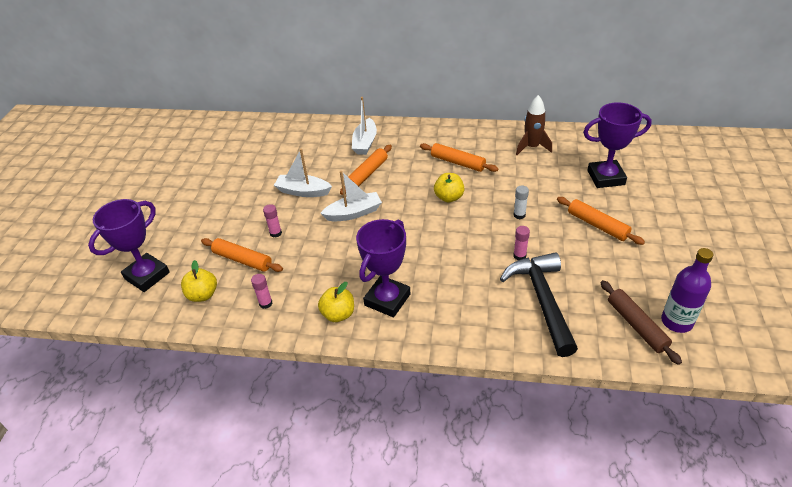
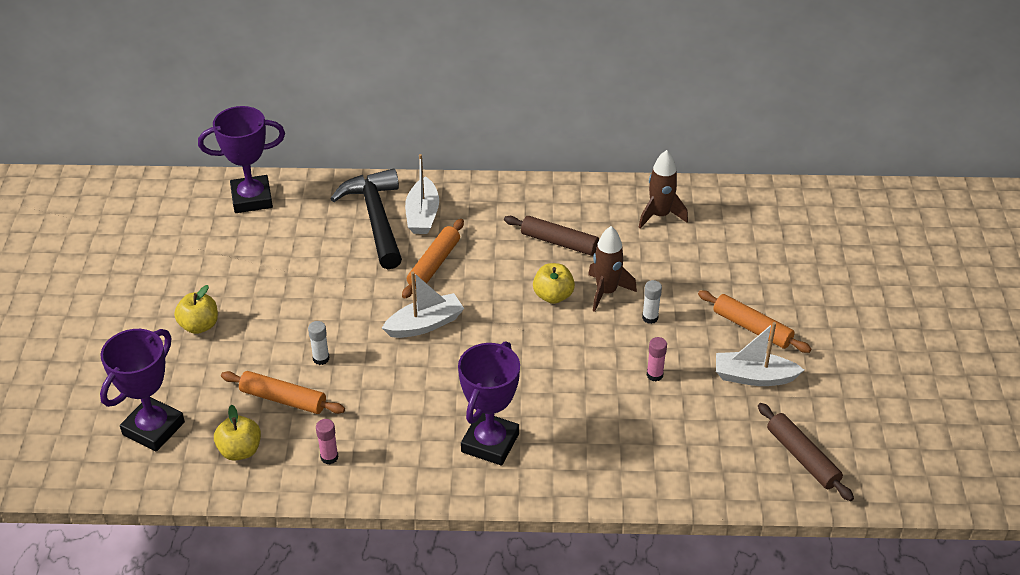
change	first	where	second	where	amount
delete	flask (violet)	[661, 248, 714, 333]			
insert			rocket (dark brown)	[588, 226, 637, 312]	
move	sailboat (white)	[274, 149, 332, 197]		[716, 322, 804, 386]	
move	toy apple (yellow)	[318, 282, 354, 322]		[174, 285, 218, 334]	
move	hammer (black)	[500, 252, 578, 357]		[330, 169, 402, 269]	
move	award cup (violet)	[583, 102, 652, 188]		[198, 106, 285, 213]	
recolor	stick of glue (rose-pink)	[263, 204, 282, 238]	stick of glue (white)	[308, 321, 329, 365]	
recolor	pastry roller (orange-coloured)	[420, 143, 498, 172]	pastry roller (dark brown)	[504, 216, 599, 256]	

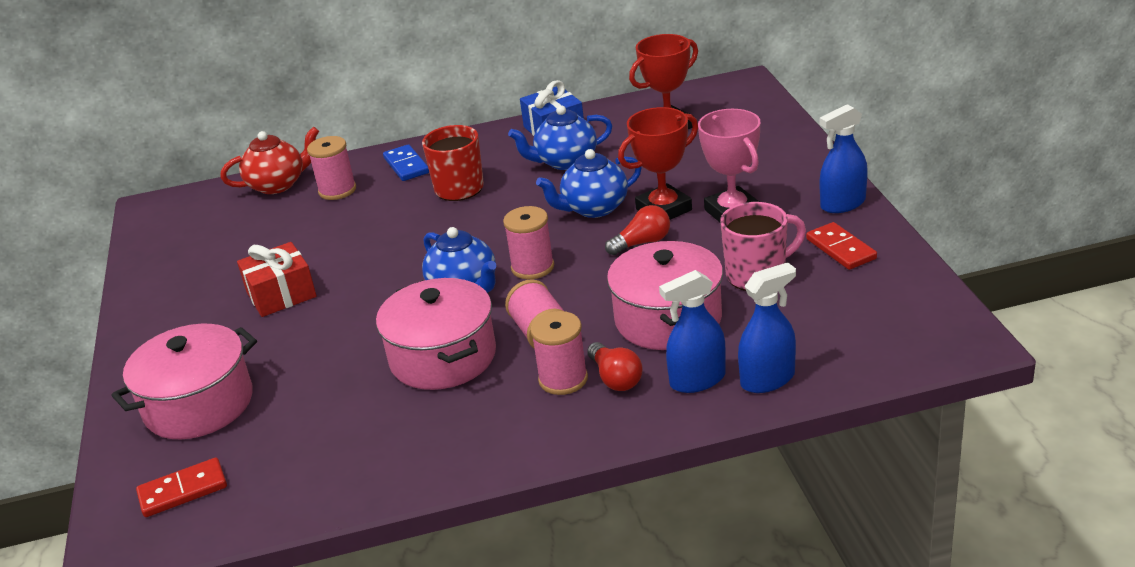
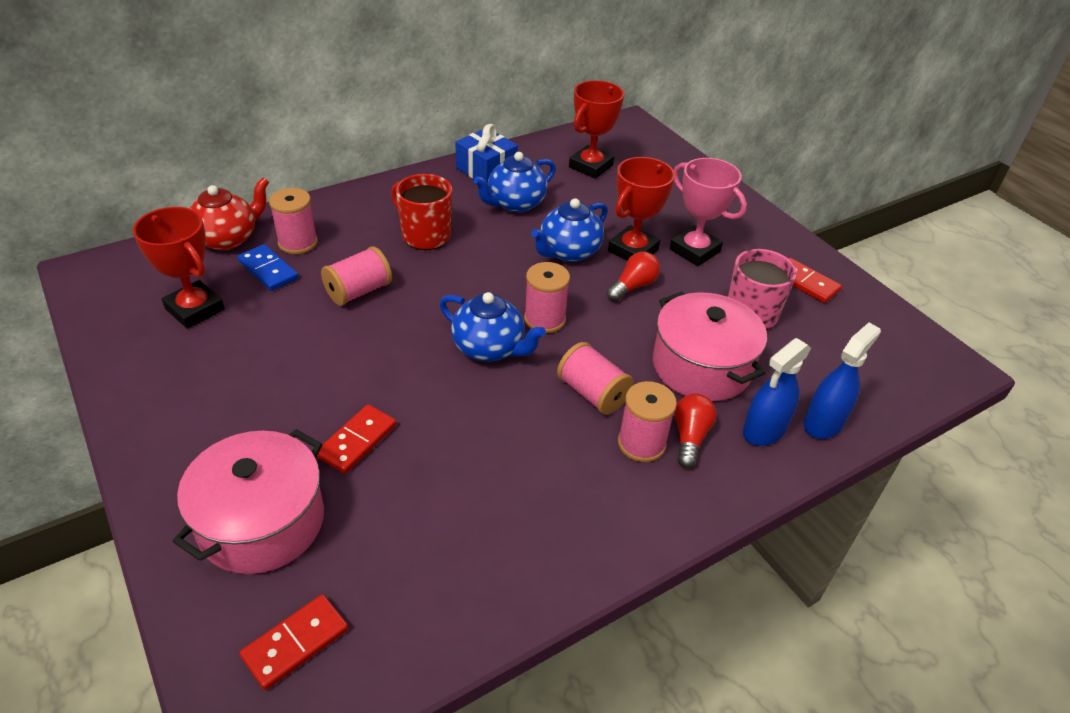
change	first	where	second	where	amount
delete	gift (red)	[237, 242, 317, 317]			
delete	cooking pot (rose-pink)	[376, 278, 496, 390]			
delete	sprayer (blue)	[819, 104, 868, 213]			
insert			award cup (red)	[133, 207, 225, 329]	
insert			domino piece (red)	[317, 404, 396, 474]	
insert			bobbin (rose-pink)	[321, 246, 392, 306]	
move	domino piece (blue)	[383, 144, 429, 181]		[238, 244, 298, 291]	
rotate	light bulb (red)	[587, 342, 643, 391]		[675, 394, 717, 468]	120 degrees counterclockwise

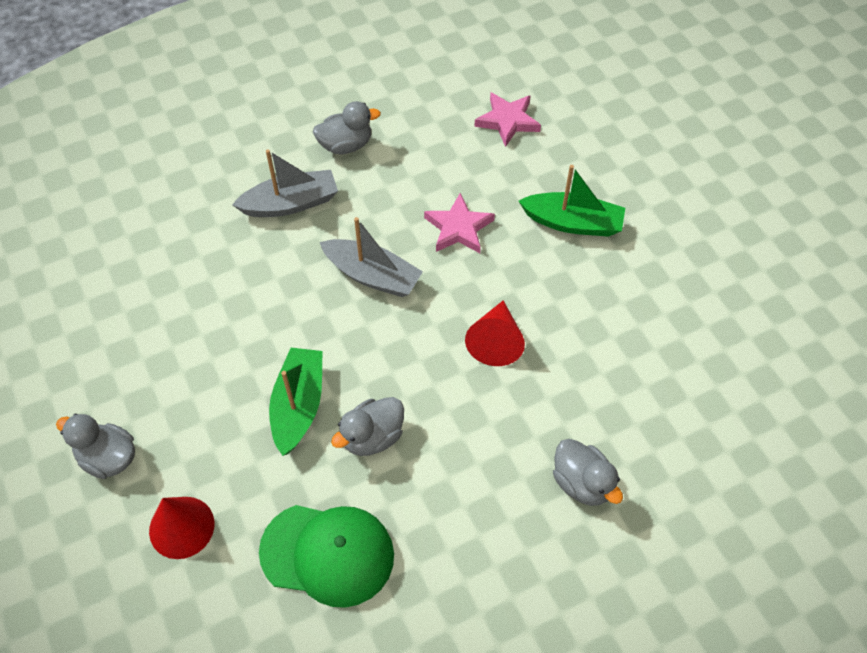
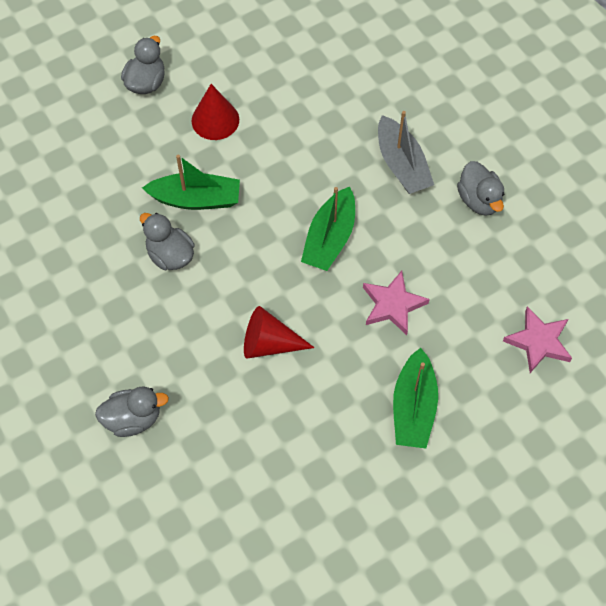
change	first	where	second	where	amount
delete	baseball cap (leaf-green)	[259, 505, 394, 608]			
move	solid cone (red)	[149, 497, 214, 559]		[191, 84, 239, 140]	
recolor	sailboat (ash-grey)	[320, 217, 423, 297]	sailboat (leaf-green)	[301, 187, 355, 271]	
rotate	rubber duck (ash-grey)	[553, 439, 623, 506]		[95, 387, 169, 437]	150 degrees counterclockwise

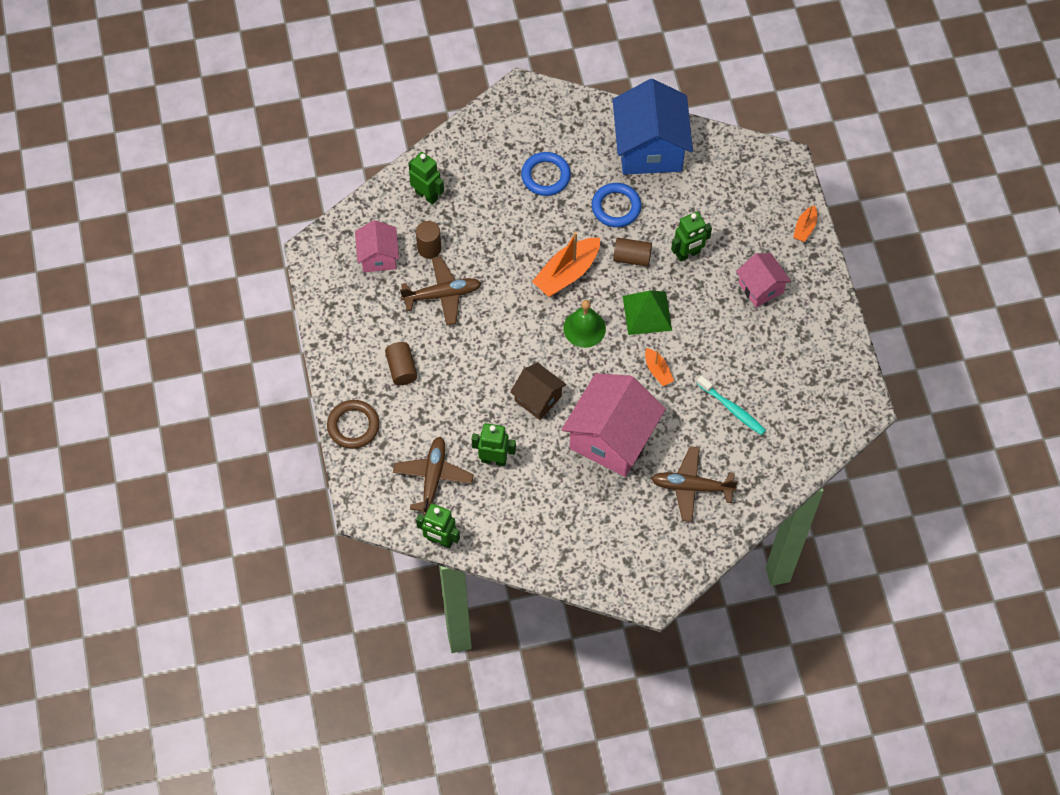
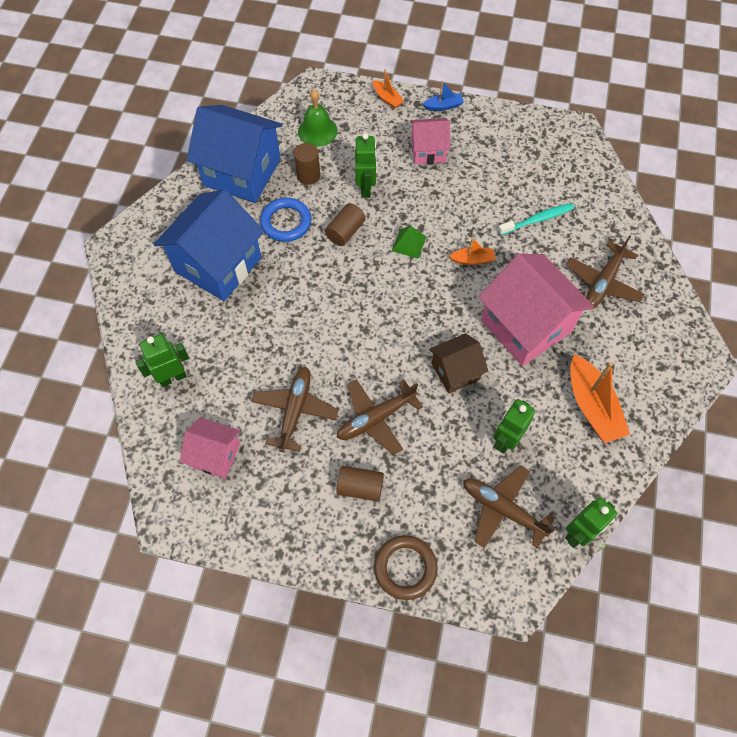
change	first	where	second	where	amount
insert			plane (dark brown)	[337, 379, 423, 455]	
insert			sailboat (blue)	[423, 80, 464, 111]	
move	solid cylinder (dark brown)	[416, 221, 441, 259]		[294, 143, 320, 185]	
move	sailboat (orange-coloured)	[532, 232, 600, 297]		[570, 354, 630, 443]	
move	hand bell (leaf-green)	[563, 300, 606, 348]		[298, 89, 338, 147]	
replace	torus (blue)	[521, 152, 571, 196]	toy house (blue)	[153, 189, 264, 301]	
resize	pyramid shape (leaf-green)	[623, 290, 672, 335]		[392, 226, 426, 258]	x0.62

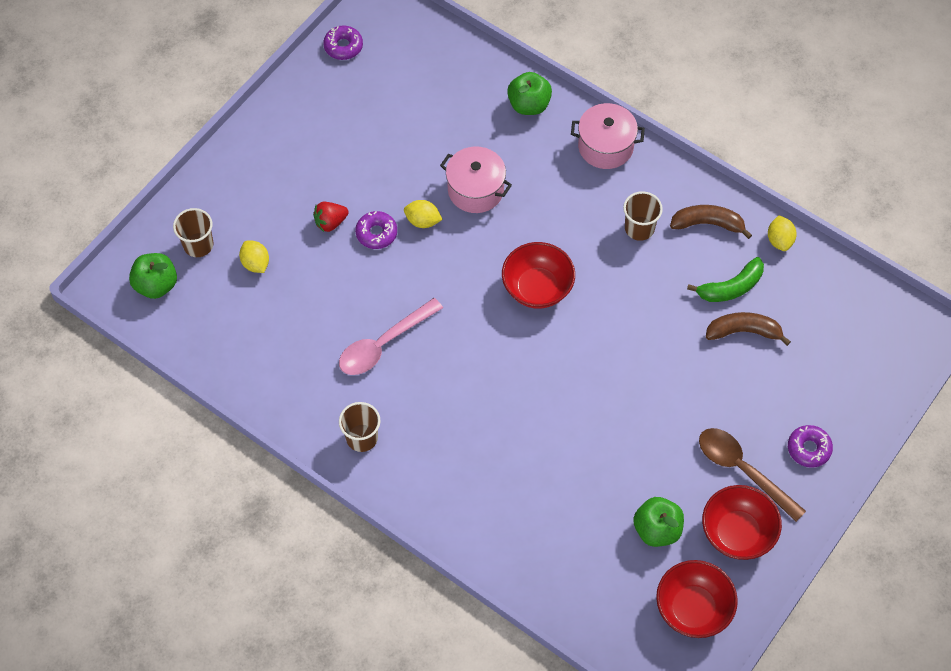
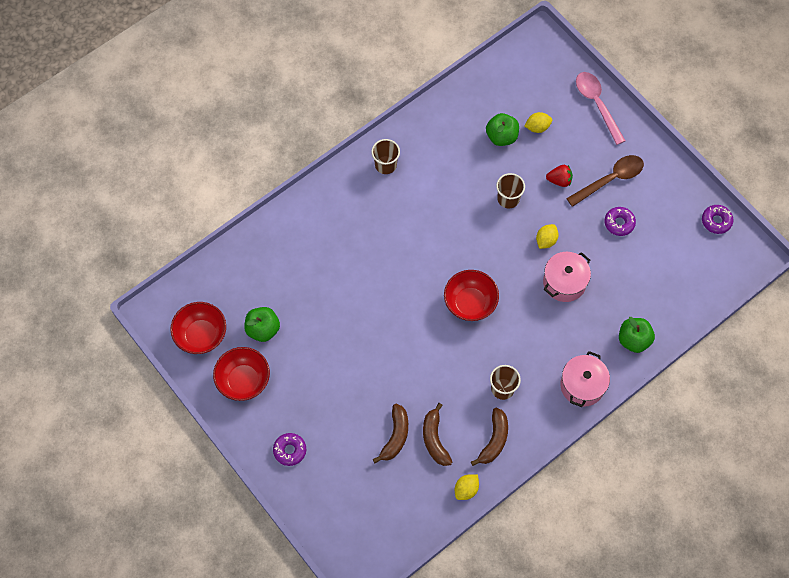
change	first	where	second	where	amount
move	toy apple (leaf-green)	[129, 253, 177, 299]		[486, 113, 519, 146]	
move	cup (dark brown)	[173, 208, 213, 257]		[496, 173, 525, 209]	
move	tablespoon (rose-pink)	[339, 298, 443, 375]		[576, 72, 626, 145]	
move	donut (violet)	[355, 211, 397, 249]		[604, 207, 636, 236]	
move	tablespoon (dark brown)	[699, 428, 806, 522]		[566, 155, 644, 207]	
recolor	toy banana (leaf-green)	[687, 257, 764, 302]	toy banana (dark brown)	[423, 403, 452, 466]	
rotate	strawberry (red)	[313, 202, 349, 232]		[546, 165, 573, 187]	105 degrees clockwise
rotate	lemon (yellow)	[768, 215, 797, 251]		[455, 474, 479, 500]	60 degrees counterclockwise

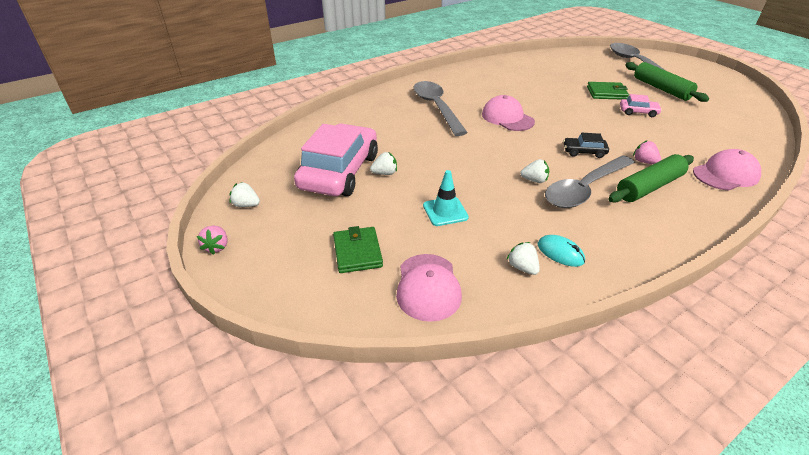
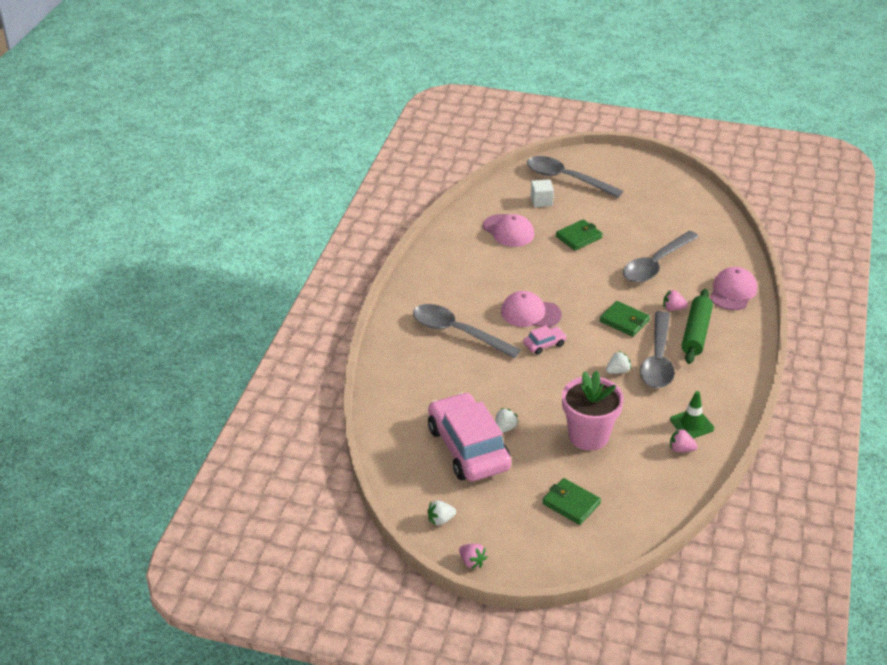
change	first	where	second	where	amount
delete	pastry roller (leaf-green)	[625, 62, 709, 102]			
insert			block (white)	[531, 179, 554, 207]	
insert			tablespoon (ash-grey)	[623, 231, 699, 283]	
move	baseball cap (rose-pink)	[396, 254, 462, 322]		[483, 214, 534, 247]	
move	car (rose-pink)	[620, 94, 662, 117]		[523, 326, 567, 354]	
replace	traffic cone (turquoise)	[423, 170, 469, 226]	flower pot (rose-pink)	[562, 371, 624, 451]	
replace	PC mouse (turquoise)	[537, 235, 585, 267]	traffic cone (leaf-green)	[670, 391, 714, 438]	
replace	car (black)	[563, 133, 609, 158]	card wallet (leaf-green)	[600, 301, 650, 337]	
recolor	strawberry (white)	[507, 242, 540, 275]	strawberry (rose-pink)	[670, 428, 698, 452]	

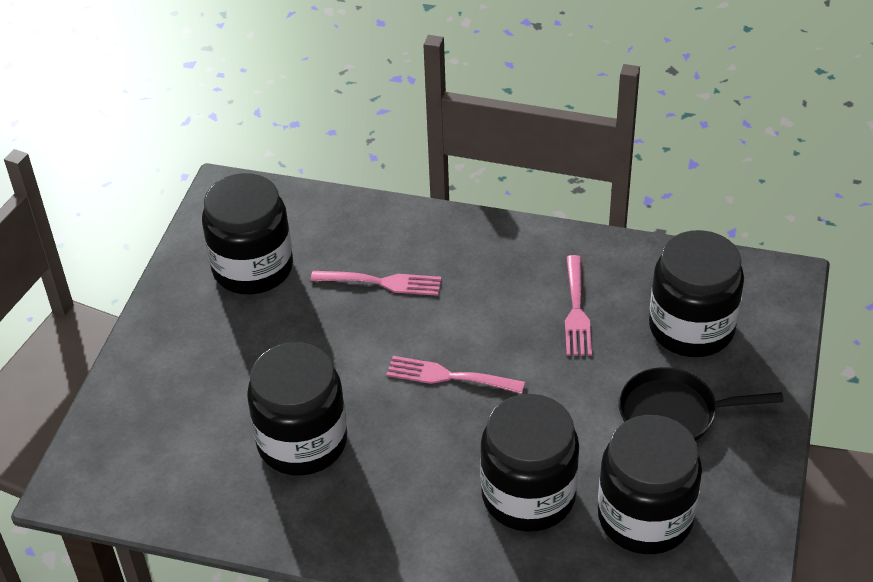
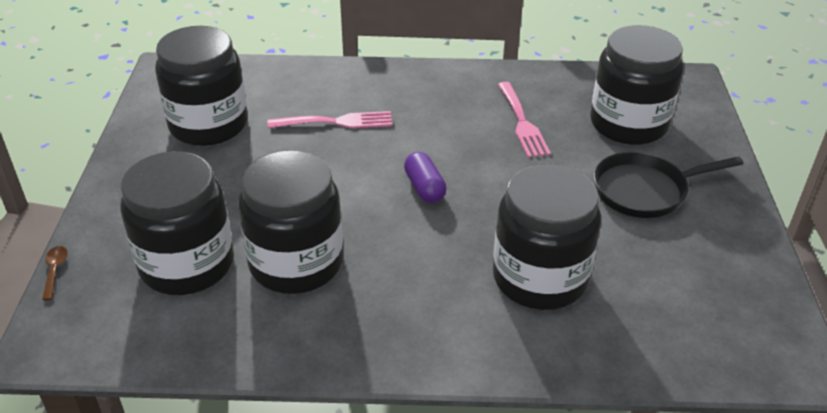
change	first	where	second	where	amount
insert			tablespoon (dark brown)	[42, 246, 68, 300]	
move	preserve jar (black)	[598, 415, 702, 554]		[120, 151, 234, 295]	
replace	dinner fork (rose-pink)	[386, 356, 525, 394]	pill shape (violet)	[404, 152, 447, 203]	

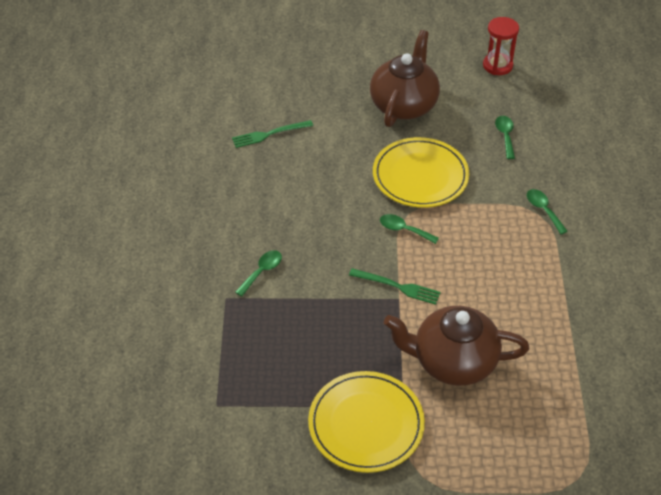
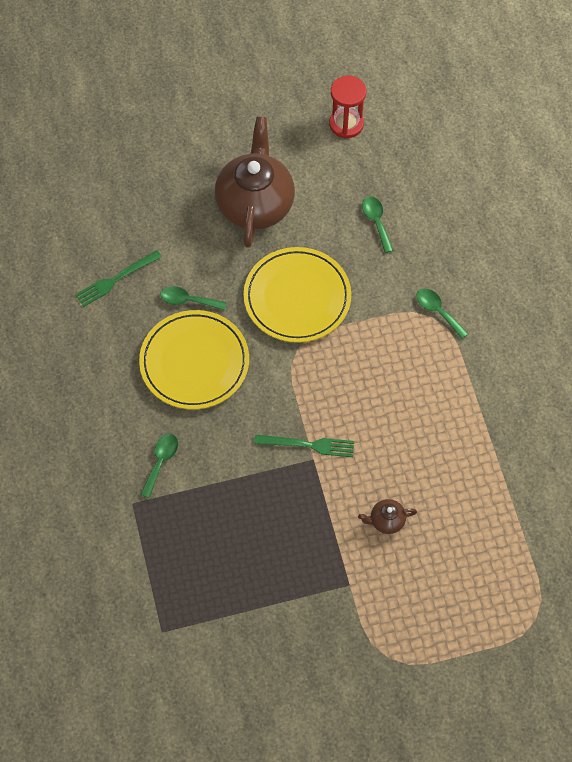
change	first	where	second	where	amount
move	flat dish (yellow)	[308, 371, 425, 473]		[139, 310, 249, 410]	
move	tablespoon (leaf-green)	[380, 214, 439, 244]		[160, 286, 227, 311]	
resize	teapot (dark brown)	[384, 306, 529, 386]		[358, 499, 417, 534]	x0.40

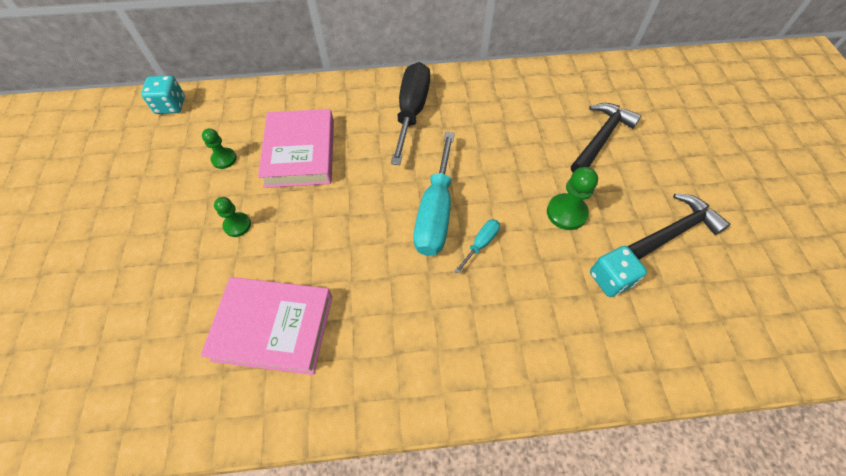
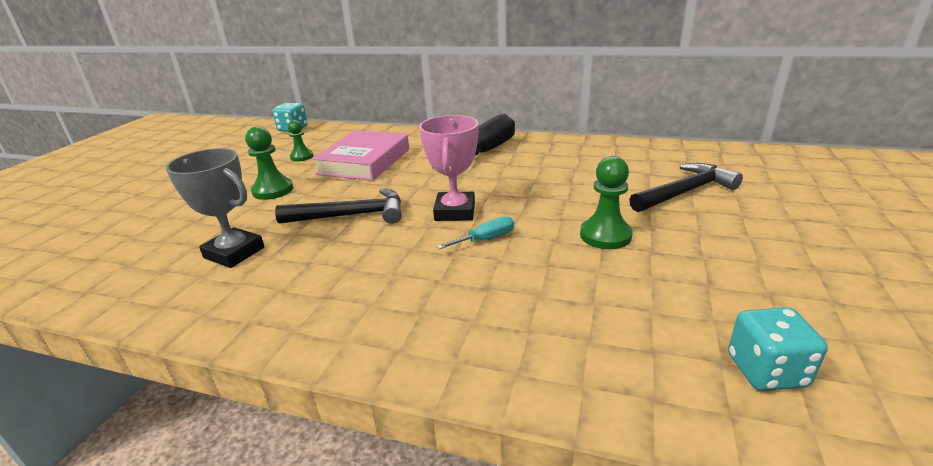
change	first	where	second	where	amount
move	die (turquoise)	[590, 246, 647, 297]		[728, 307, 828, 391]	
move	hammer (black)	[627, 194, 730, 260]		[275, 189, 402, 224]	
replace	hardcover (rose-pink)	[201, 277, 332, 375]	award cup (ash-grey)	[166, 148, 264, 268]	
replace	hand screwdriver (turquoise)	[413, 132, 455, 256]	award cup (rose-pink)	[419, 115, 478, 221]	
resize	chess pawn (leaf-green)	[214, 197, 251, 237]		[245, 126, 293, 200]	x1.52

